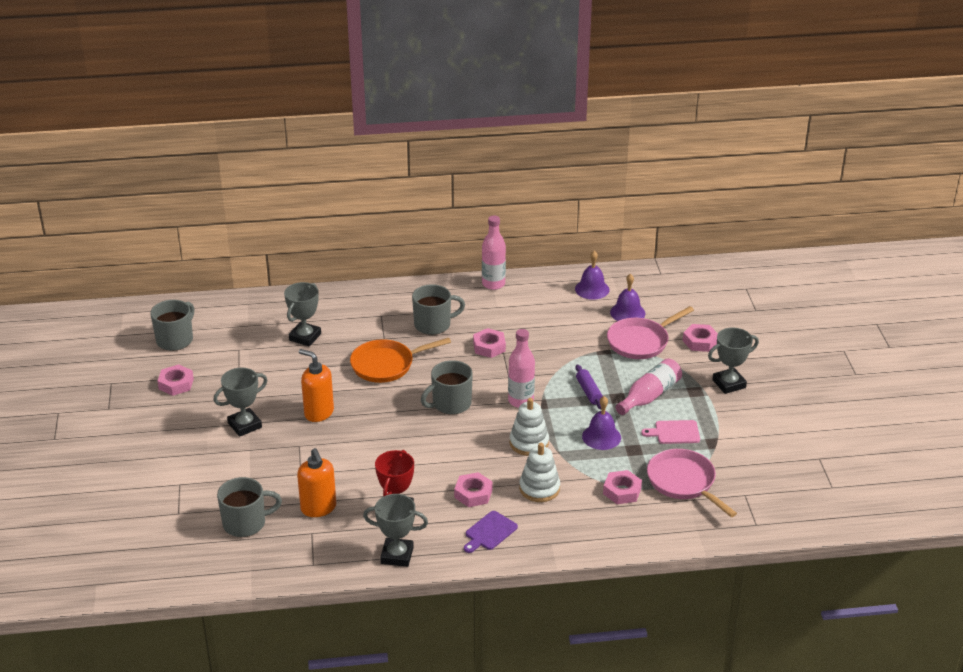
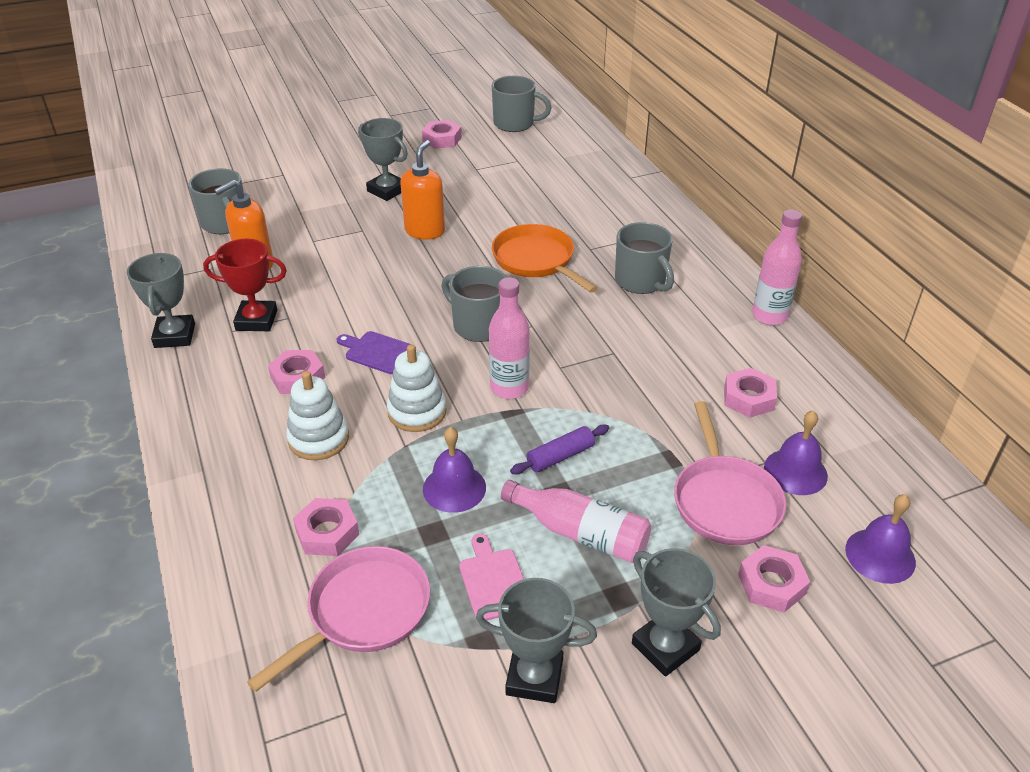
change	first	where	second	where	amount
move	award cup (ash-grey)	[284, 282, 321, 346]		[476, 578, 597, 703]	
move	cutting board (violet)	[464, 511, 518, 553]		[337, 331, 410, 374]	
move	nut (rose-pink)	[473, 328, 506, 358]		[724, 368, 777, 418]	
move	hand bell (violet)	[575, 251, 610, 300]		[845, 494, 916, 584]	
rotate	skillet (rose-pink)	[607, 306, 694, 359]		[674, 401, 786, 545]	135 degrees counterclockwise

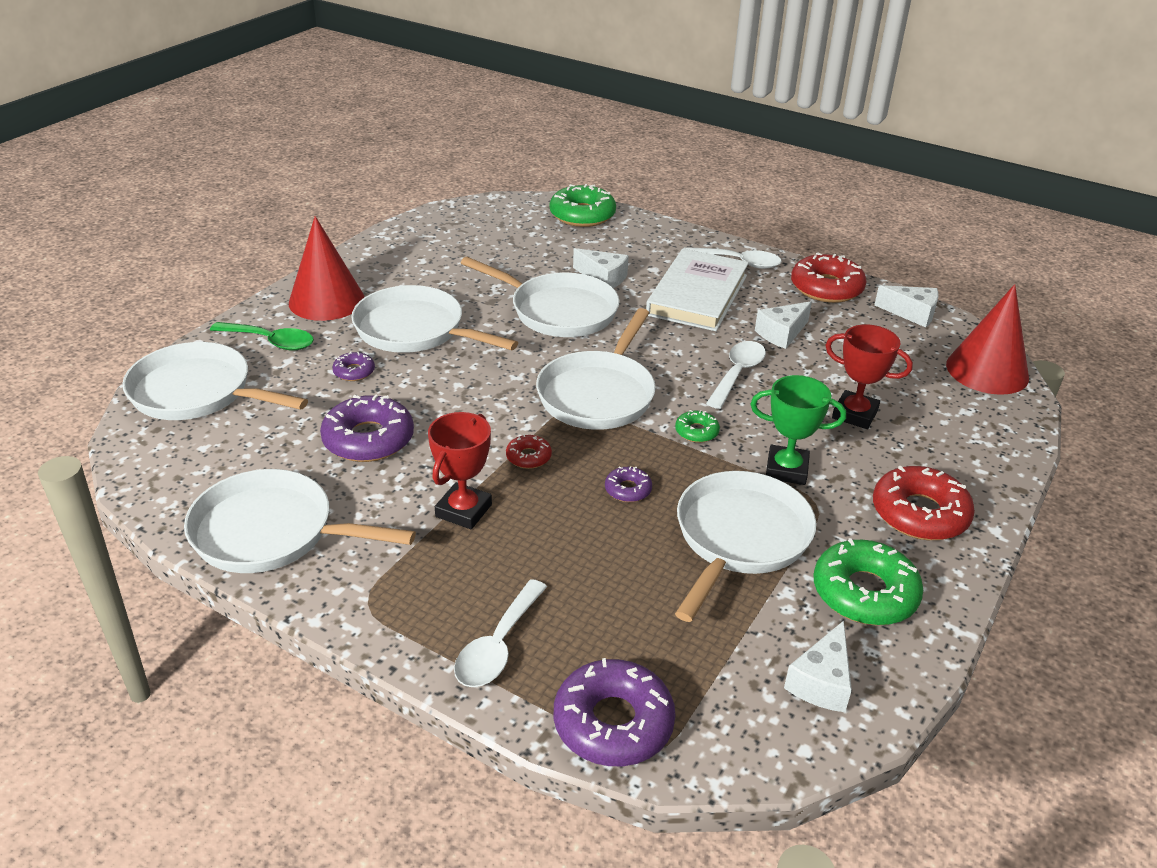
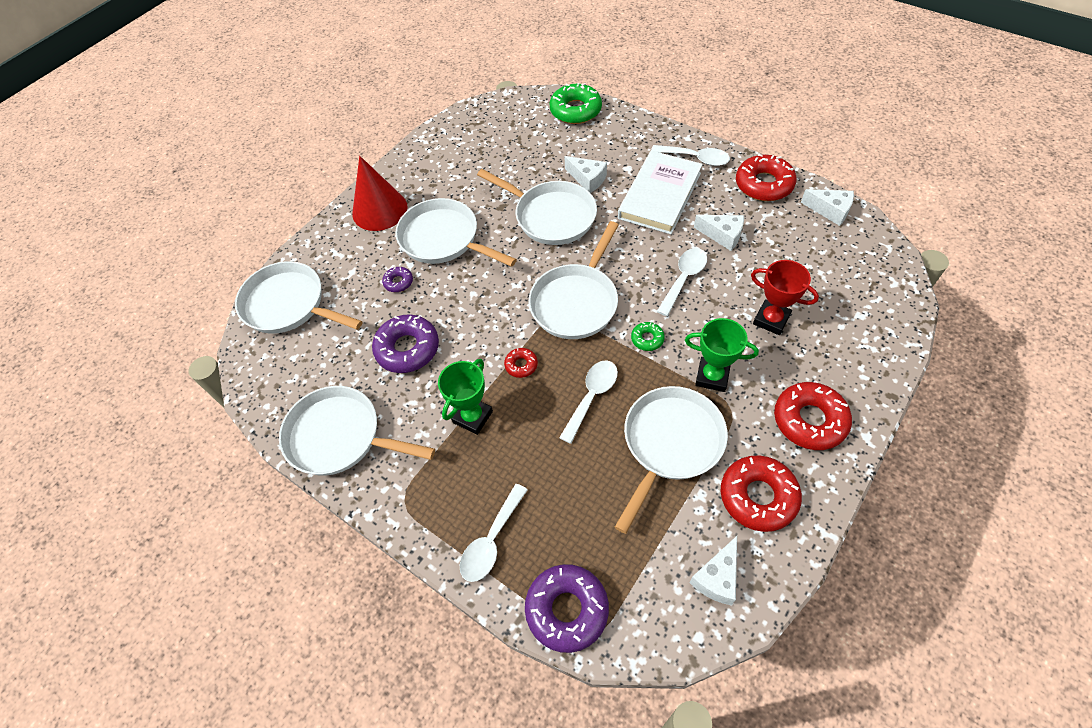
change	first	where	second	where	amount
delete	tablespoon (leaf-green)	[210, 322, 314, 351]			
delete	solid cone (red)	[946, 284, 1029, 395]			
replace	donut (violet)	[605, 466, 652, 502]	tablespoon (white)	[559, 360, 618, 444]	
recolor	award cup (red)	[428, 412, 492, 529]	award cup (leaf-green)	[438, 359, 493, 435]	
recolor	donut (leaf-green)	[813, 538, 923, 625]	donut (red)	[720, 455, 802, 532]	
rotate	cheese (white)	[755, 301, 812, 349]		[694, 215, 744, 251]	120 degrees counterclockwise

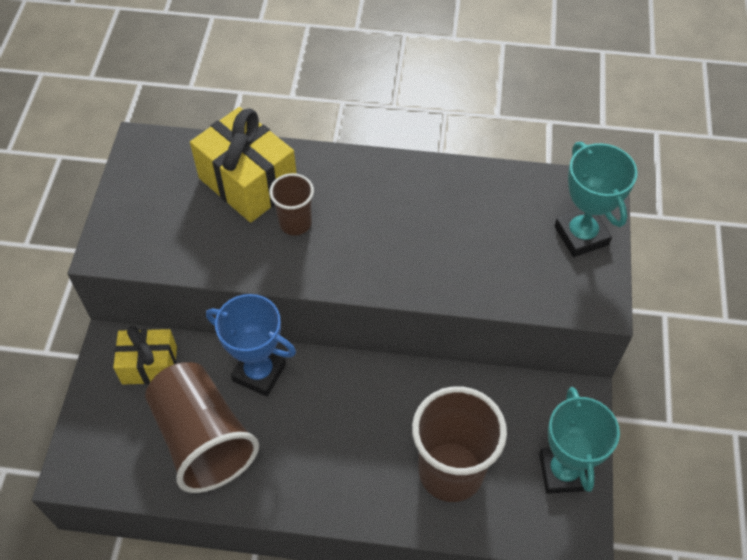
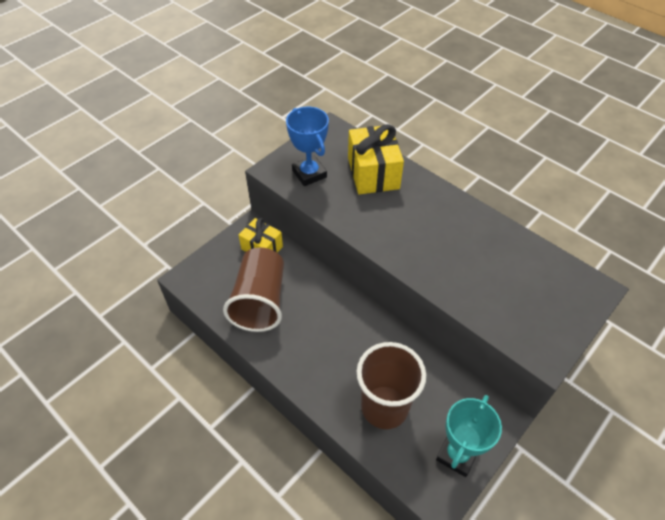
change	first	where	second	where	amount
delete	cup (dark brown)	[269, 173, 314, 236]			
delete	award cup (turquoise)	[555, 142, 637, 257]			
move	award cup (blue)	[206, 294, 296, 397]		[286, 107, 329, 186]	

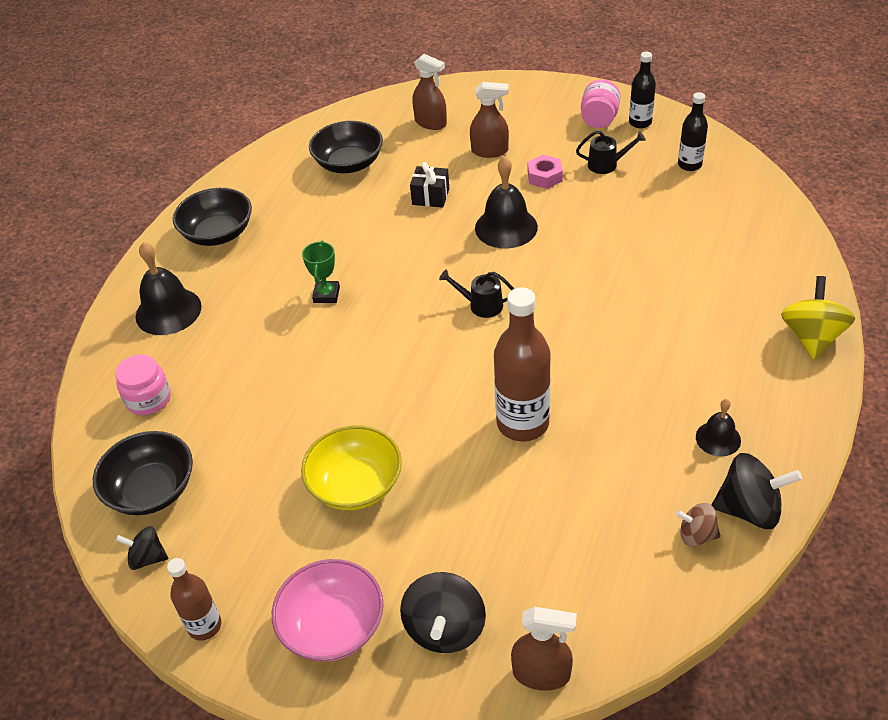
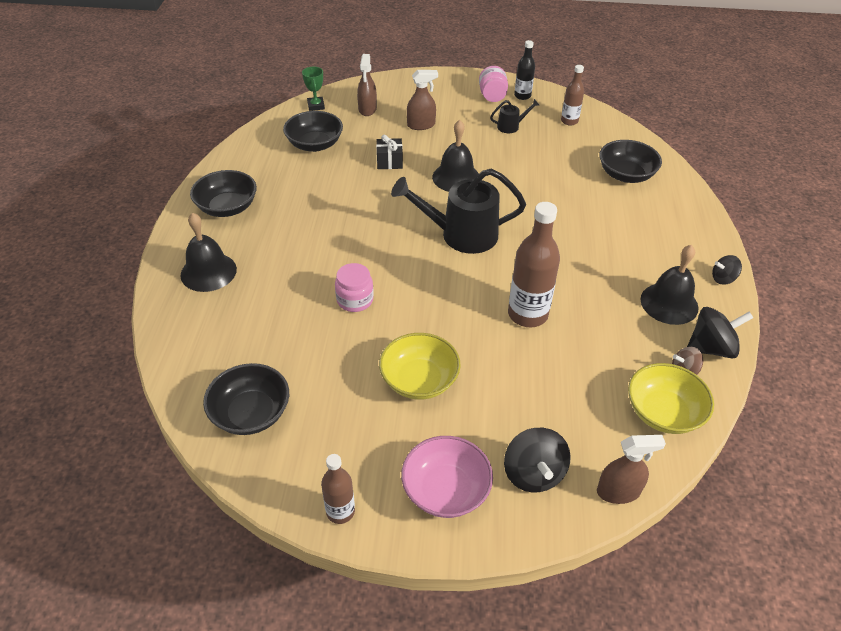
change	first	where	second	where	amount
delete	nut (rose-pink)	[528, 155, 563, 189]			
delete	whirligig (yellow)	[781, 276, 855, 360]			
insert			deep dish (black)	[599, 140, 662, 183]	
insert			deep dish (yellow)	[628, 363, 714, 434]	
move	preserve jar (rose-pink)	[115, 354, 170, 415]		[335, 263, 374, 312]	
move	whirligig (black)	[116, 526, 168, 570]		[712, 255, 742, 285]	
move	award cup (leaf-green)	[302, 241, 340, 303]		[302, 67, 325, 111]	
recolor	flask (black)	[678, 92, 708, 171]	flask (dark brown)	[561, 65, 584, 126]	
rotate	sprayer (dark brown)	[412, 54, 447, 130]		[357, 54, 377, 116]	75 degrees clockwise
resize	watering can (black)	[439, 270, 514, 318]		[391, 169, 526, 254]	x2.18
resize	hand bell (black)	[696, 399, 741, 457]		[640, 245, 699, 325]	x1.74

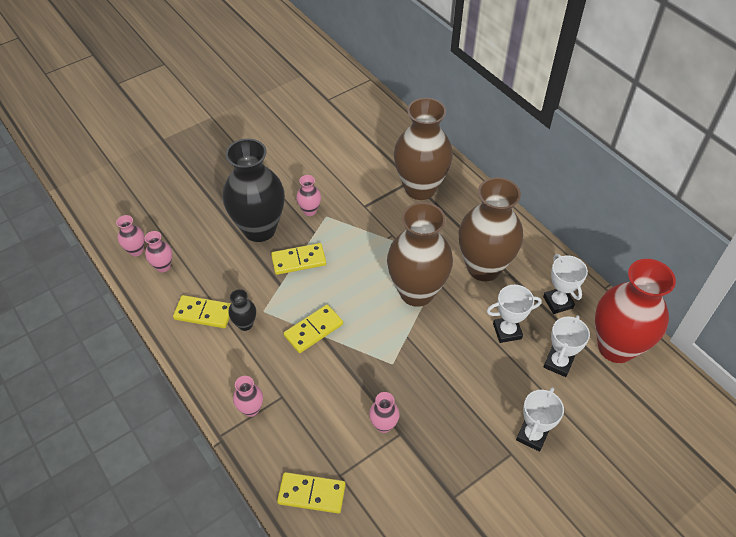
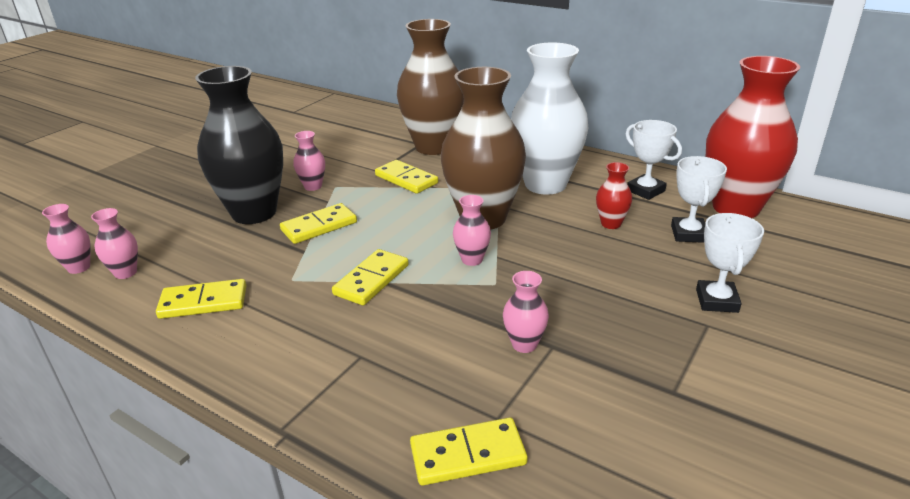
change	first	where	second	where	amount
delete	flower vase (black)	[228, 289, 256, 331]			
insert			domino piece (yellow)	[375, 160, 438, 194]	
move	flower vase (rose-pink)	[233, 376, 263, 417]		[453, 195, 491, 266]	
replace	award cup (white)	[487, 285, 542, 343]	flower vase (red)	[596, 162, 632, 229]	
recolor	flower vase (dark brown)	[459, 177, 523, 281]	flower vase (white)	[511, 42, 588, 195]	

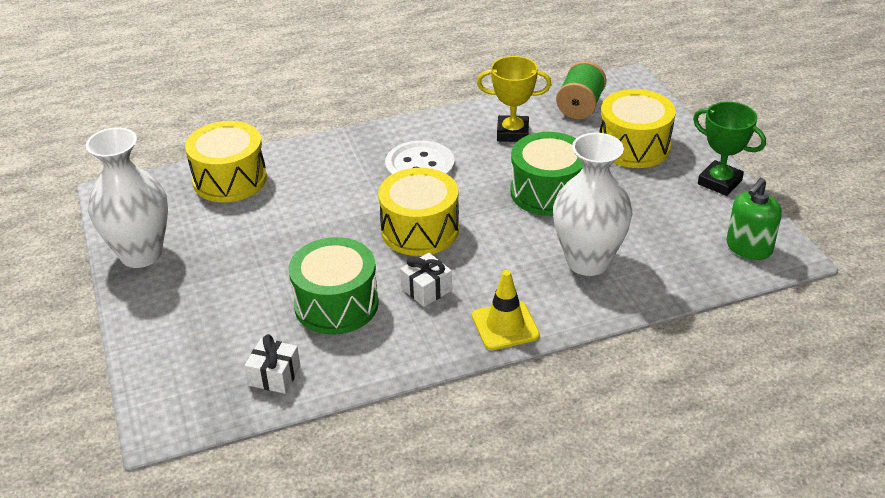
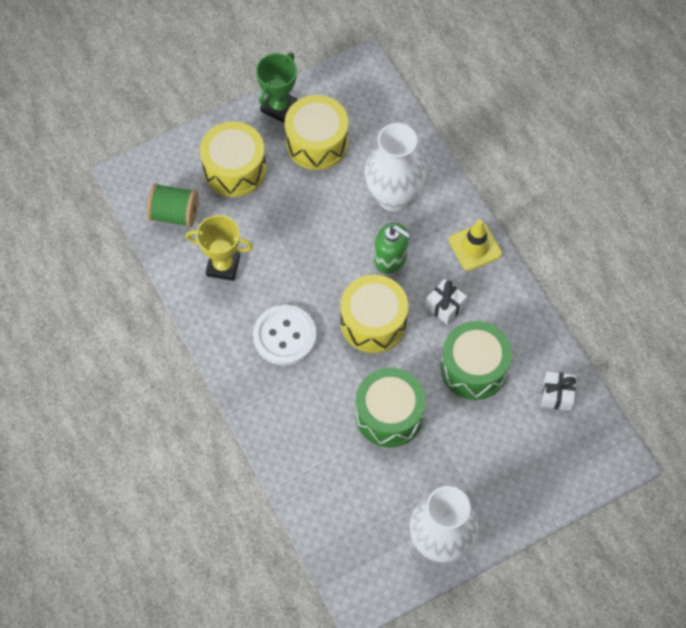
change	first	where	second	where	amount
move	toy drum (yellow)	[185, 121, 267, 202]		[285, 95, 348, 170]	
move	toy drum (leaf-green)	[510, 132, 583, 216]		[355, 368, 425, 447]	
move	pump bottle (leaf-green)	[727, 178, 782, 260]		[374, 223, 411, 274]	
rotate	award cup (yellow)	[477, 56, 552, 142]		[185, 215, 253, 281]	75 degrees counterclockwise

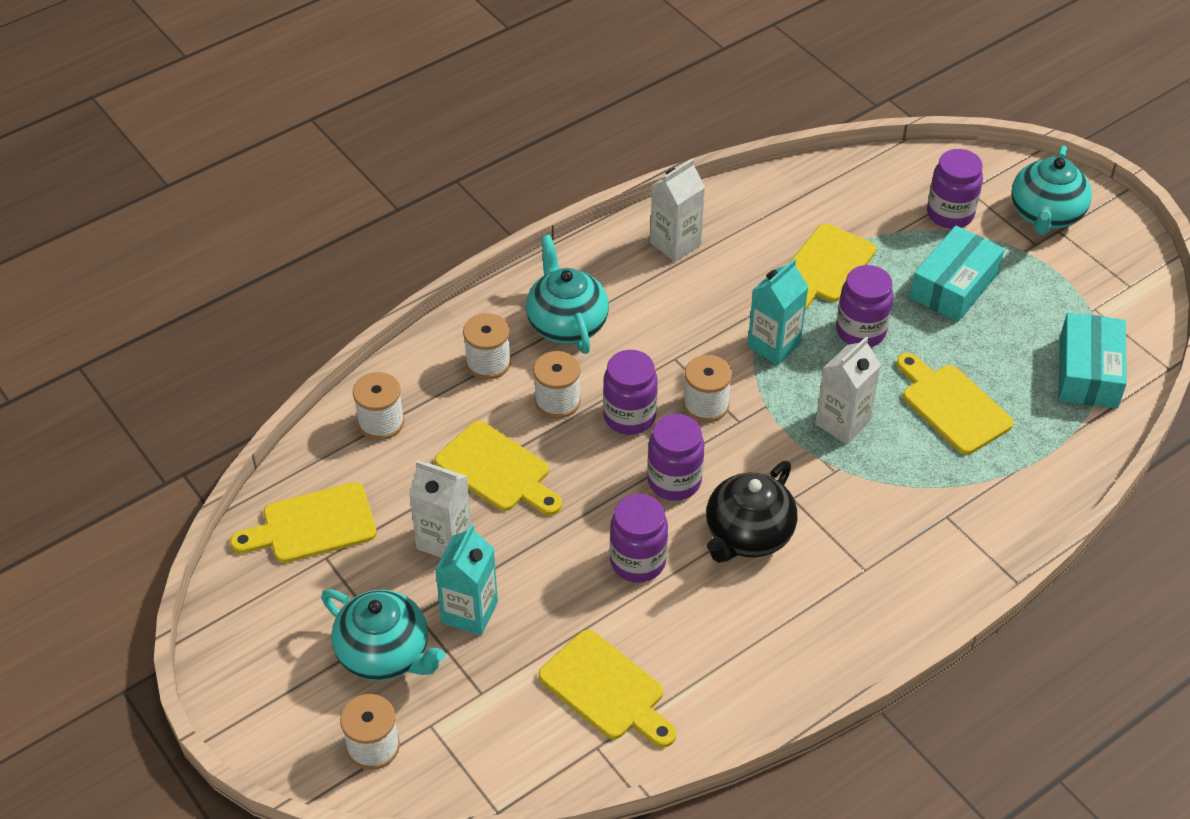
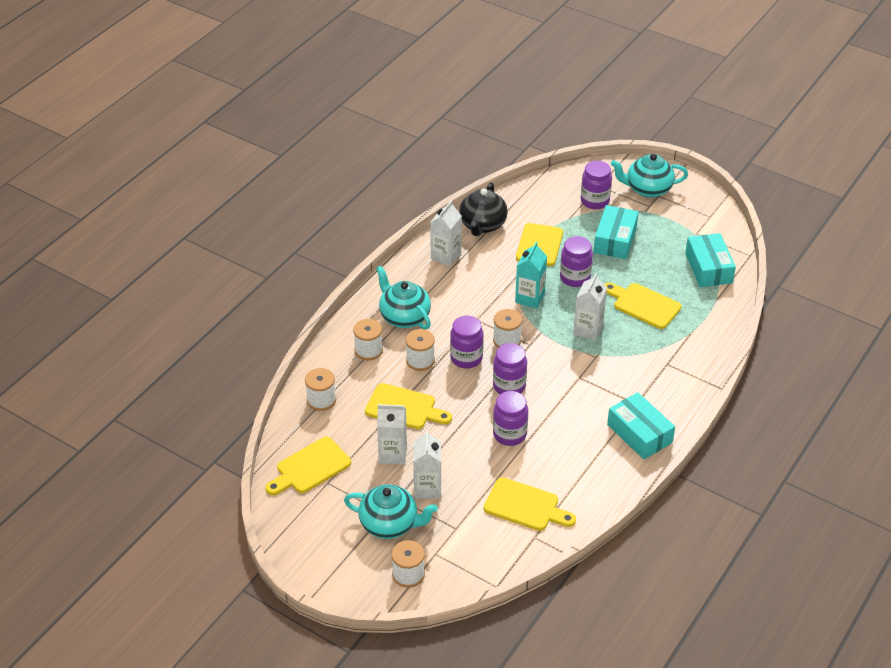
change	first	where	second	where	amount
insert			package (turquoise)	[607, 392, 675, 459]	
move	teapot (black)	[706, 461, 797, 563]		[459, 182, 508, 236]	
recolor	juice carton (turquoise)	[435, 525, 498, 636]	juice carton (white)	[413, 430, 441, 499]	
rotate	teapot (turquoise)	[1011, 146, 1092, 235]		[611, 154, 688, 198]	90 degrees clockwise

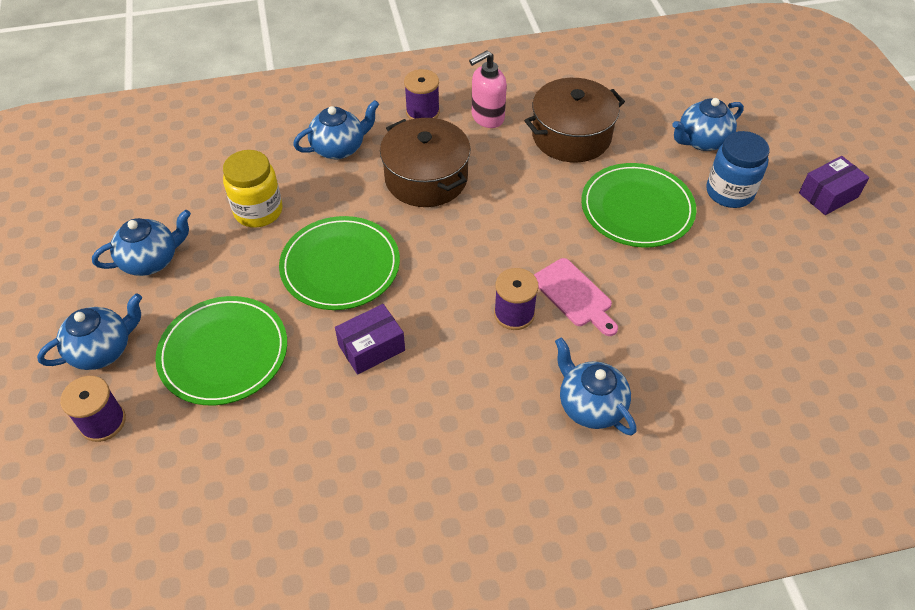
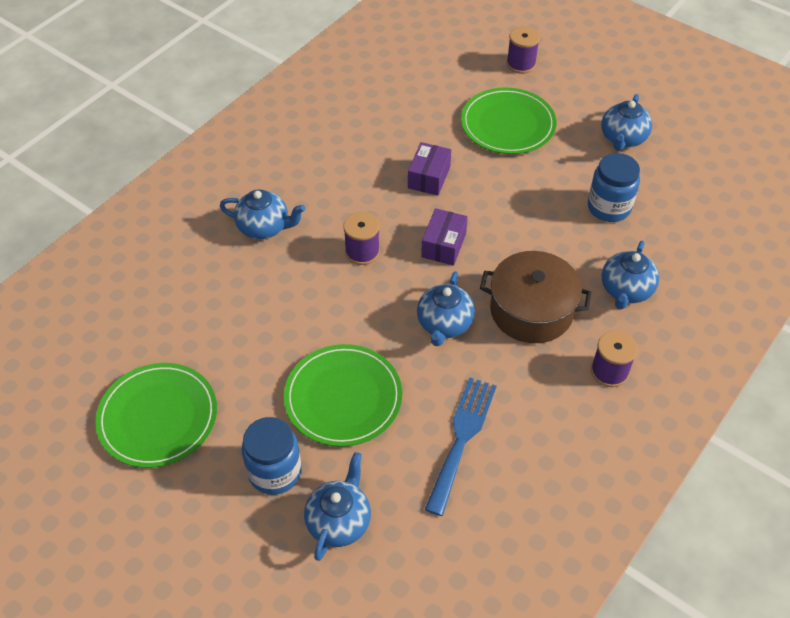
change	first	where	second	where	amount
delete	pump bottle (rose-pink)	[469, 50, 507, 128]			
delete	cutting board (rose-pink)	[534, 258, 618, 336]			
move	teapot (blue)	[37, 293, 142, 370]		[417, 271, 475, 346]	
move	flat dish (leaf-green)	[279, 216, 400, 310]		[95, 363, 217, 468]	
move	package (violet)	[799, 156, 869, 215]		[421, 208, 468, 266]	
replace	cooking pot (dark brown)	[524, 78, 625, 163]	dinner fork (blue)	[425, 377, 497, 516]	
recolor	preserve jar (yellow)	[223, 150, 283, 228]	preserve jar (blue)	[588, 153, 640, 222]	

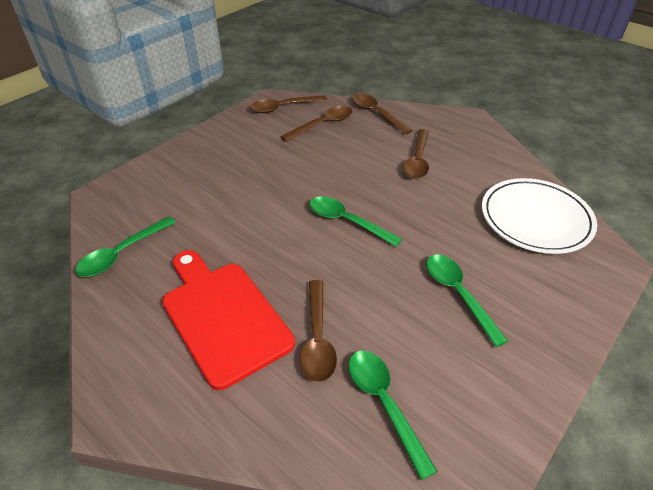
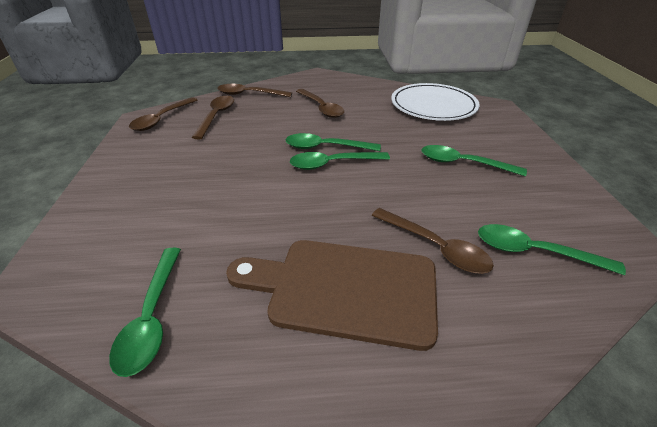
change	first	where	second	where	amount
insert			tablespoon (leaf-green)	[286, 133, 381, 151]	
recolor	cutting board (red)	[162, 250, 295, 390]	cutting board (dark brown)	[226, 240, 438, 351]	

